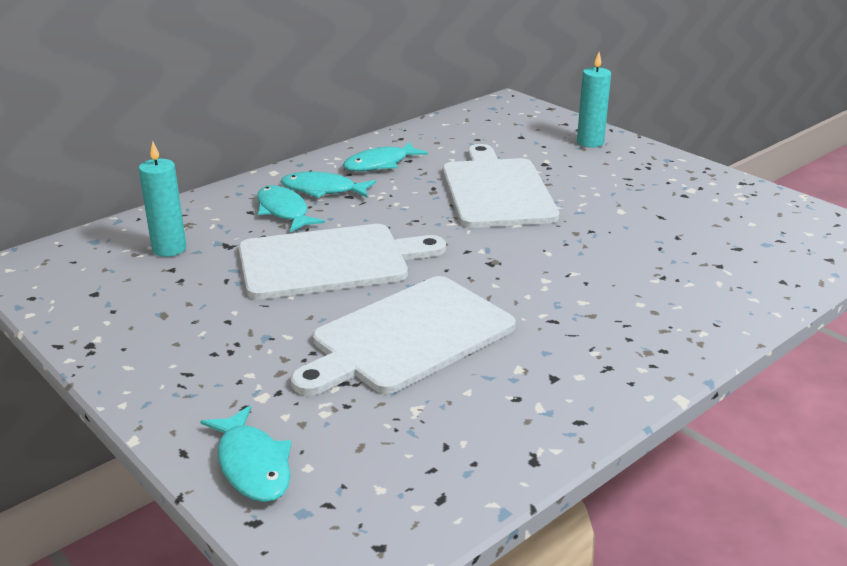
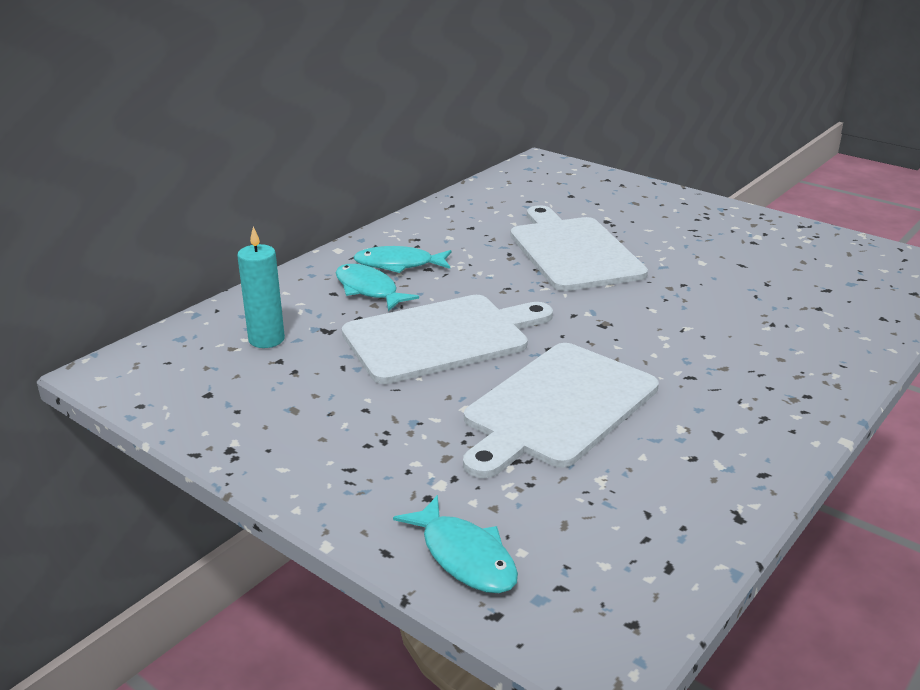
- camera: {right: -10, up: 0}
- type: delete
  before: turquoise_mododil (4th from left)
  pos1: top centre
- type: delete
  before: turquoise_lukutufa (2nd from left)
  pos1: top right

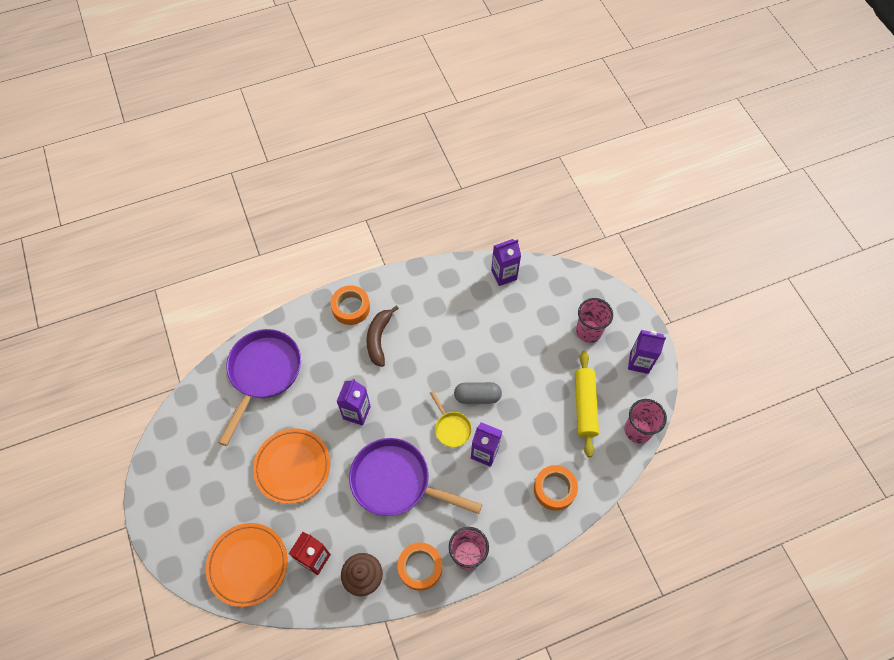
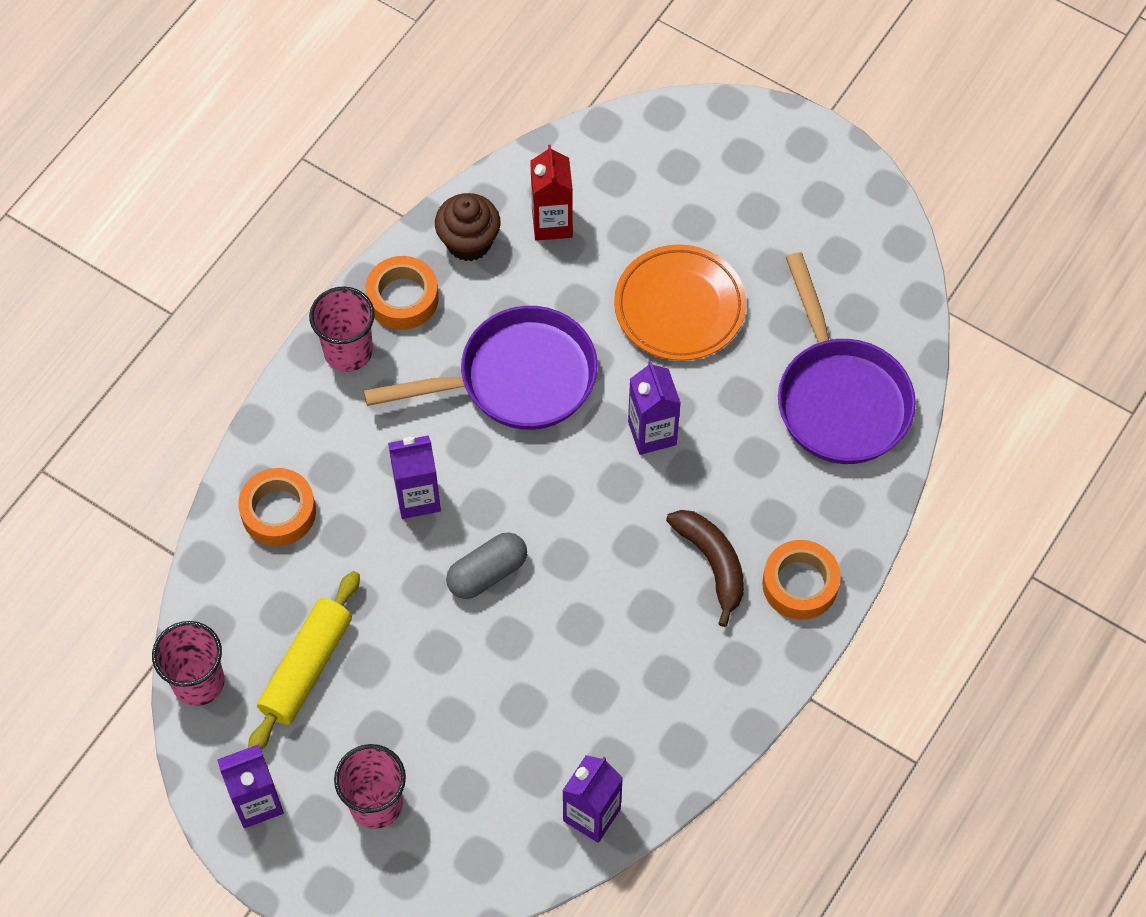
- camera: {right: 145, up: 0}
- type: rotate
  before: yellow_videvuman
  pos1: centre
  pos2: bottom left
  turn: 60
- type: delete
  before: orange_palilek (1st from left)
  pos1: bottom left
- type: delete
  before: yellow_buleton
  pos1: centre

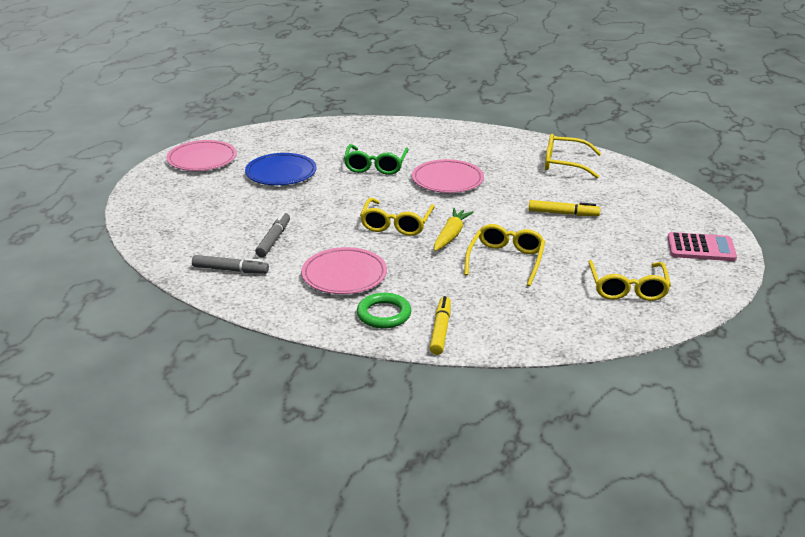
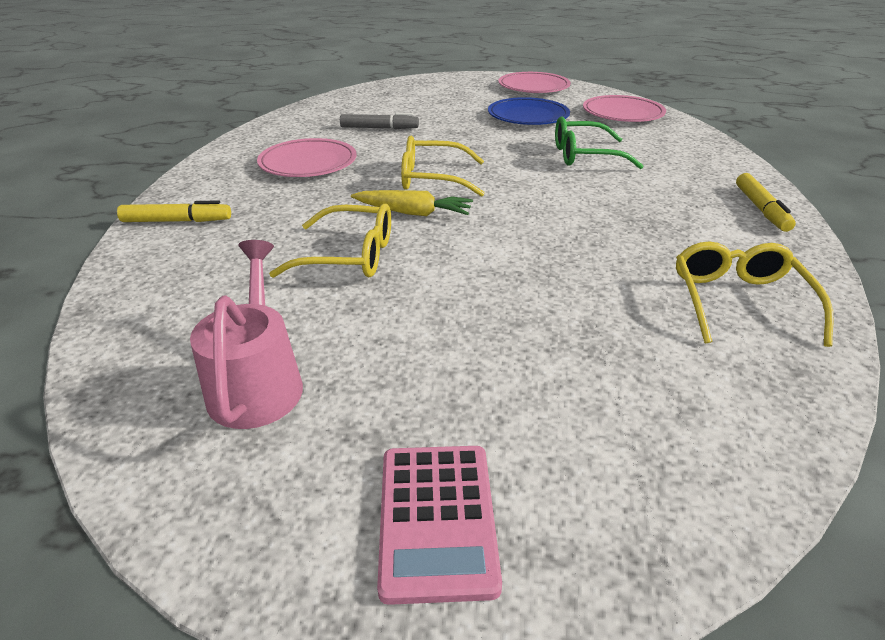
- camera: {right: 80, up: 5}
- type: replace
  before: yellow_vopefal (4th from left)
  after: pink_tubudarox
  pos1: middle right
  pos2: middle left
- type: move
  before: pink_palilek (3rd from left)
  pos1: top centre
  pos2: top right
- type: move
  before: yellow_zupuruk (2nd from left)
  pos1: middle right
  pos2: top right
- type: delete
  before: grey_zupuruk (1st from left)
  pos1: middle left
- type: delete
  before: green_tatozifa
  pos1: centre

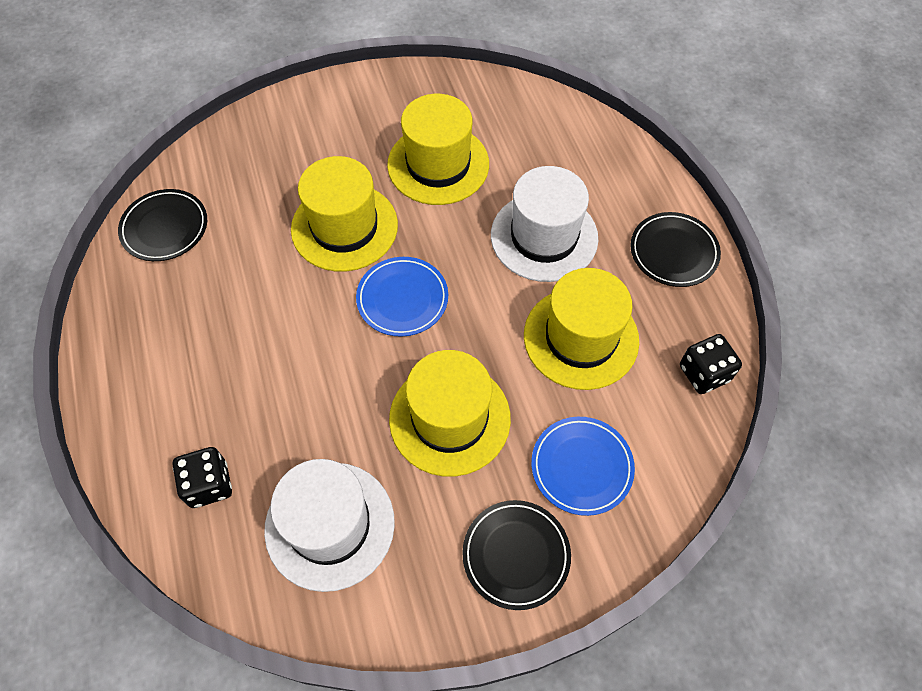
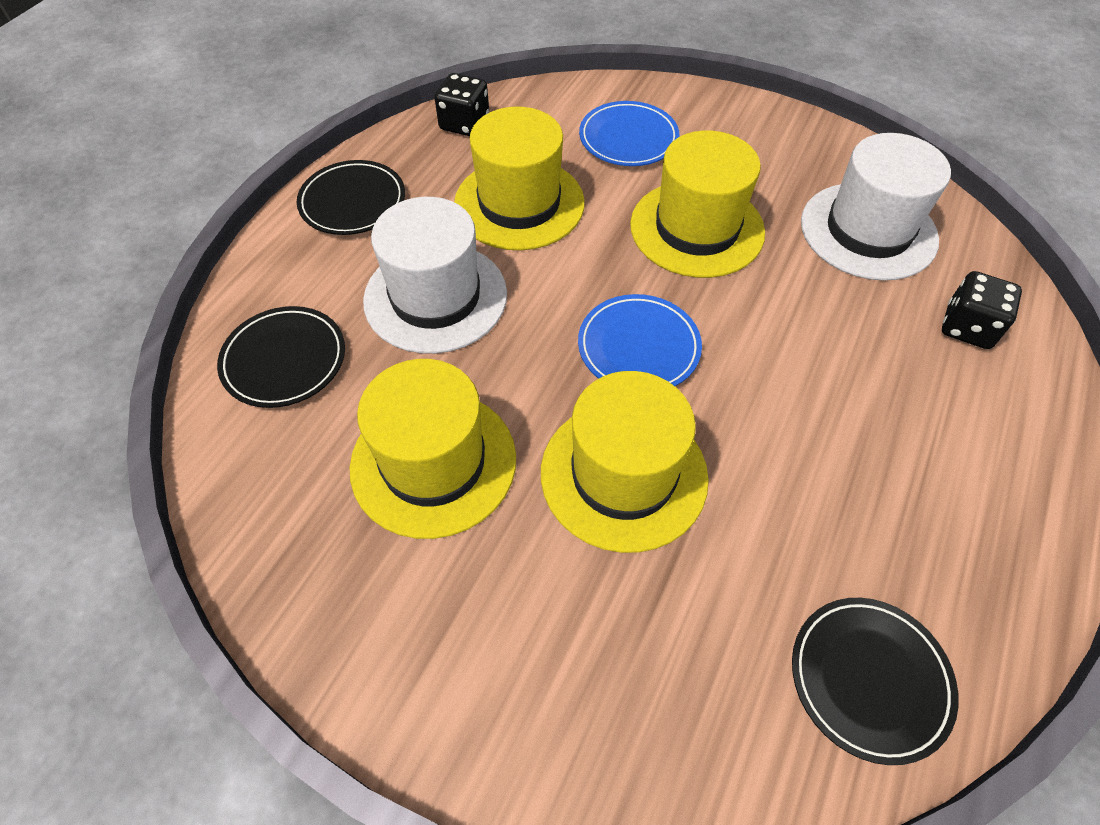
- camera: {right: -135, up: -5}
- type: move
  before: black_palilek (2nd from left in the first image)
  after: black_palilek (1st from left)
  pos1: bottom centre
  pos2: middle left

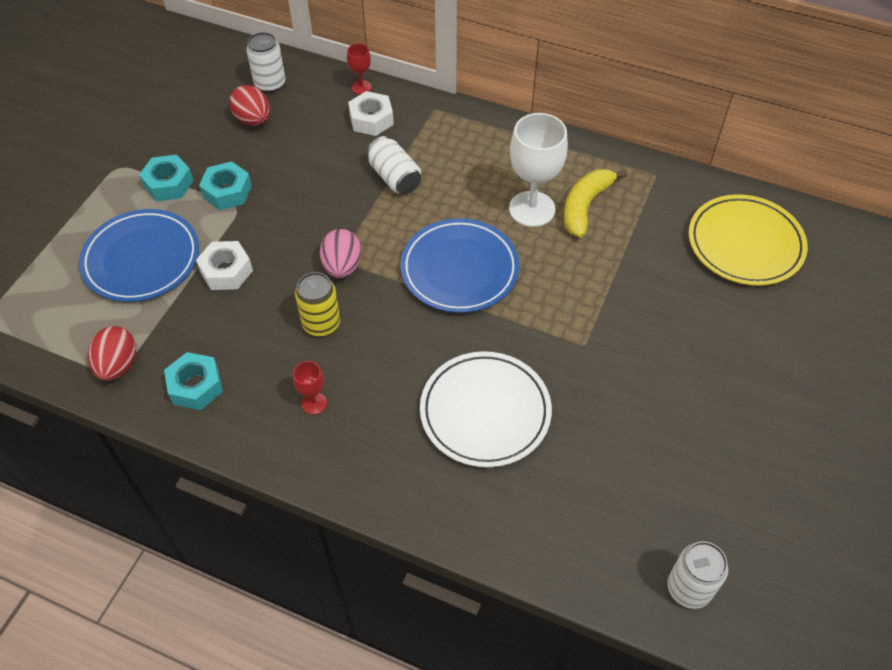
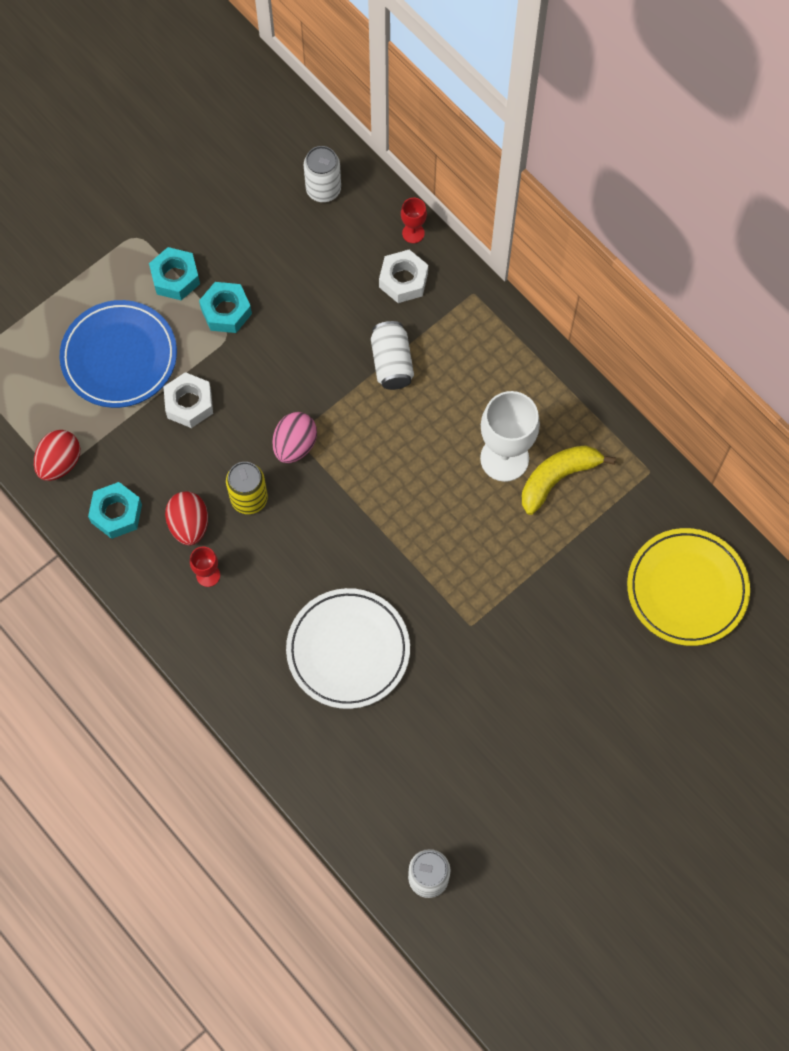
- camera: {right: 25, up: 15}
- type: move
  before: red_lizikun (2nd from left)
  pos1: top left
  pos2: middle left
- type: delete
  before: blue_palilek (2nd from left)
  pos1: centre

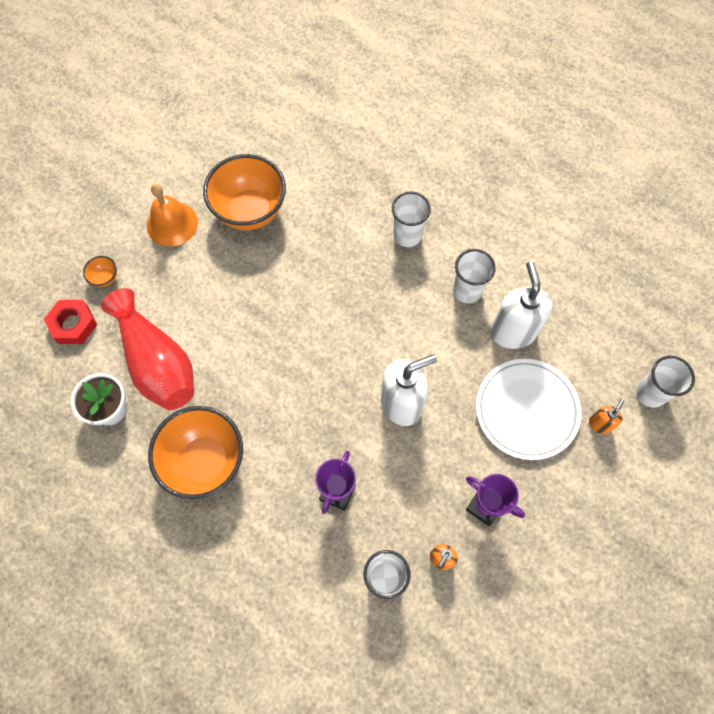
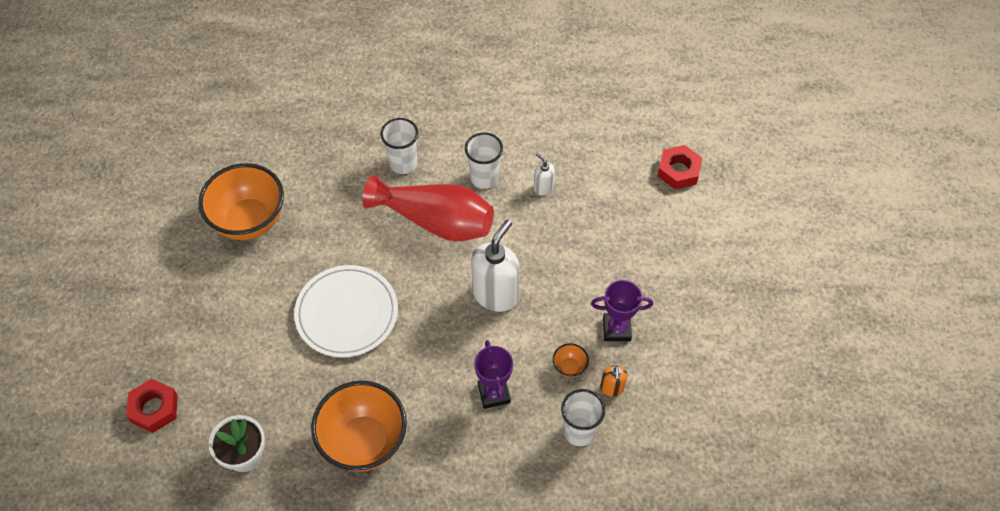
- camera: {right: -35, up: -10}
- type: move
  before: white_palilek
  pos1: middle right
  pos2: centre
- type: move
  before: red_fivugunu
  pos1: middle left
  pos2: centre
- type: resize
  before: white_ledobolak (2nd from left)
  pos1: middle right
  pos2: centre
  scale: 0.48
- type: move
  before: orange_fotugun (1st from left in the first image)
  after: orange_fotugun (3rd from left)
  pos1: middle left
  pos2: bottom centre
- type: replace
  before: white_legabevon (4th from left)
  after: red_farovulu (2nd from left)
  pos1: middle right
  pos2: top right
- type: delete
  before: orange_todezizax
  pos1: top left
- type: delete
  before: orange_ledobolak (2nd from left)
  pos1: middle right

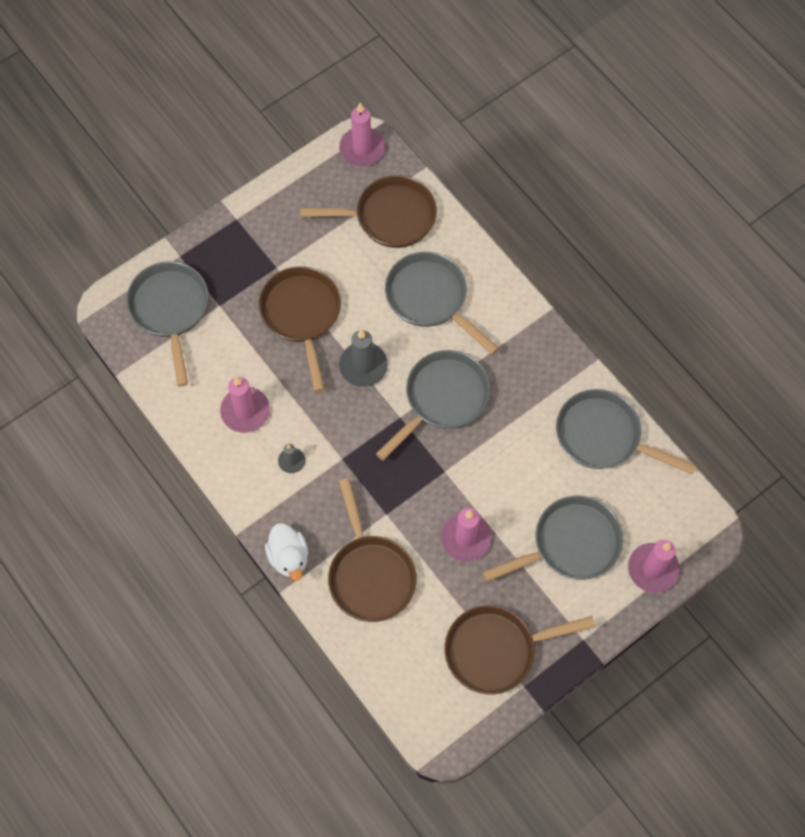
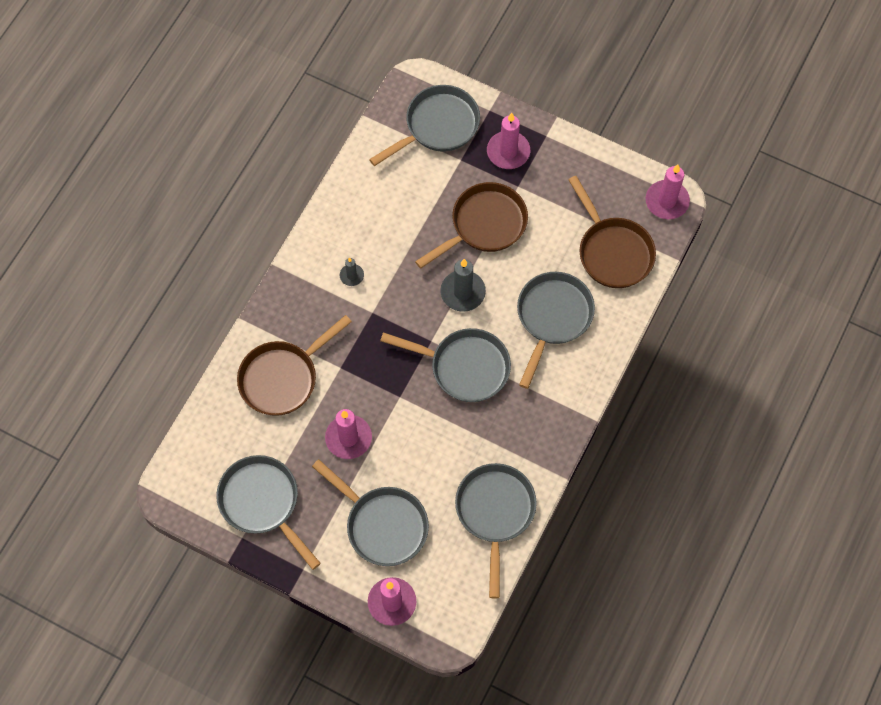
- camera: {right: 65, up: 0}
- type: recolor
  before: brown_buleton (4th from left)
  after: grey_buleton (1st from left)
  pos1: bottom centre
  pos2: bottom left
- type: move
  before: pink_lukutufa (1st from left in the first image)
  after: pink_lukutufa (3rd from left)
  pos1: middle left
  pos2: top centre
- type: delete
  before: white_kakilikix
  pos1: centre

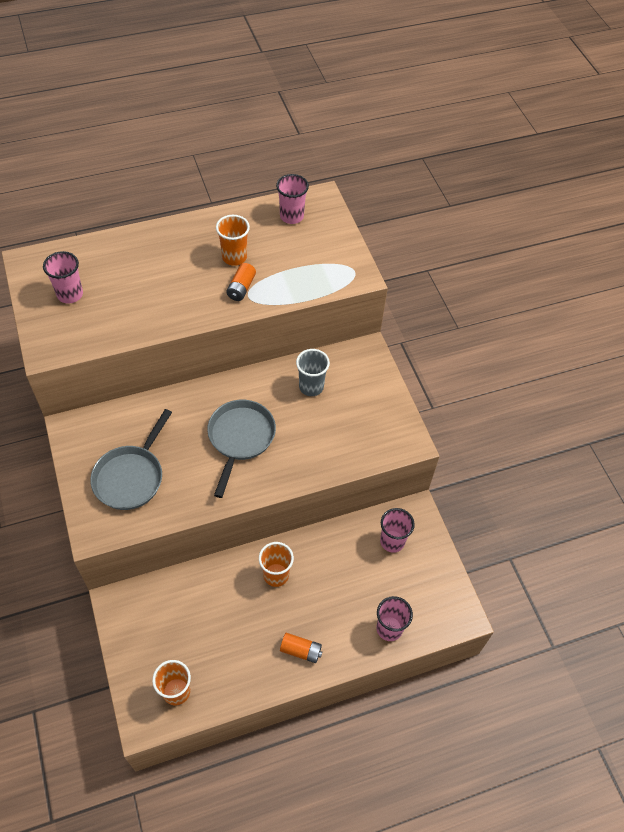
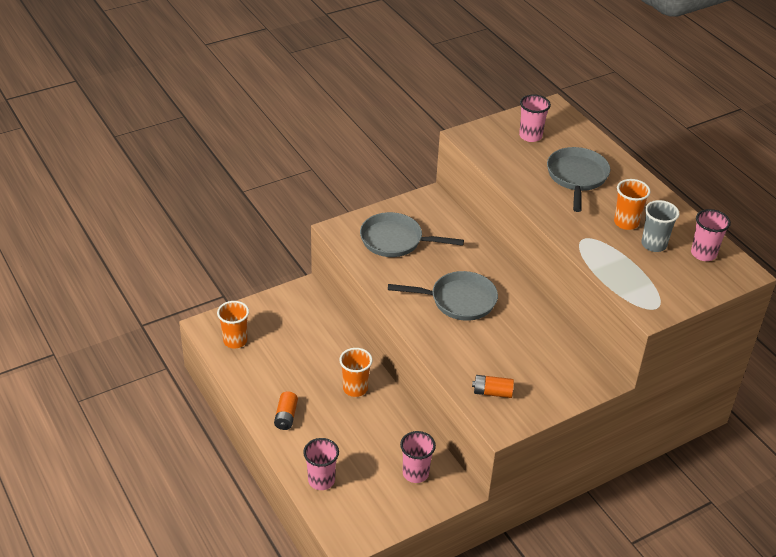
- camera: {right: 80, up: -15}
- type: move
  before: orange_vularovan (1st from left in the first image)
  after: orange_vularovan (2nd from left)
  pos1: centre
  pos2: bottom centre
- type: insert
  after: grey_buleton (3rd from left)
  pos2: top right
- type: move
  before: grey_legabevon
  pos1: centre
  pos2: middle right

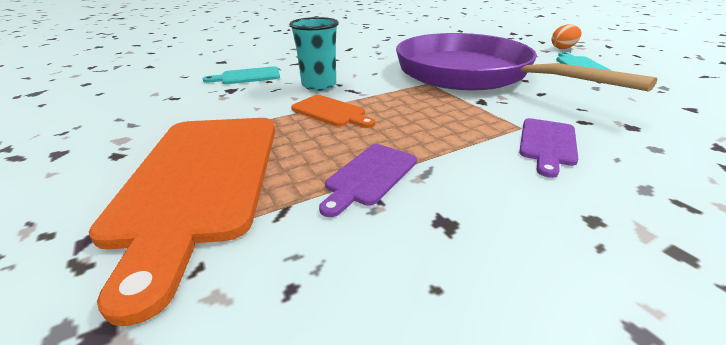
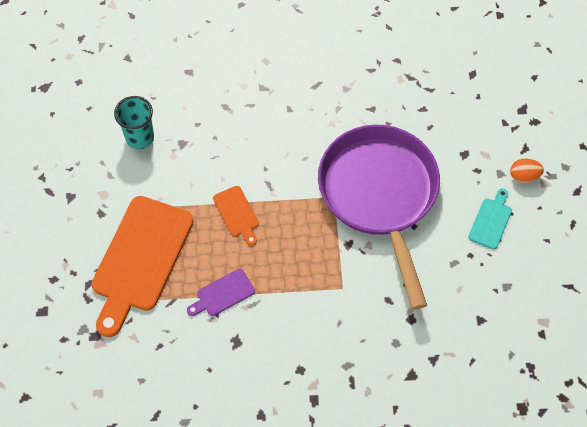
- camera: {right: 25, up: 30}
- type: move
  before: turquoise_legabevon
  pos1: top centre
  pos2: top left
- type: delete
  before: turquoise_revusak (1st from left)
  pos1: top left
- type: delete
  before: purple_revusak (2nd from left)
  pos1: middle right

